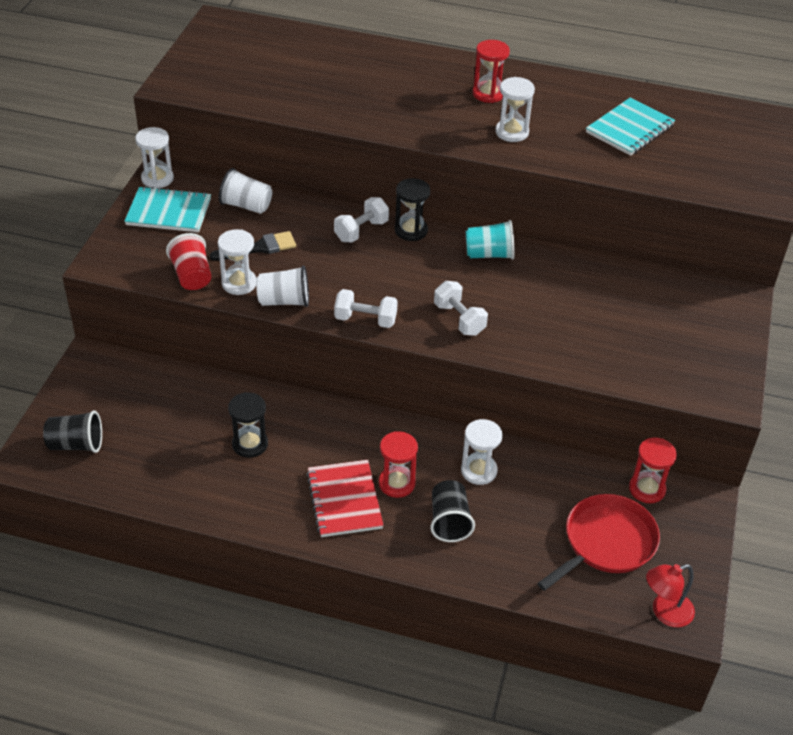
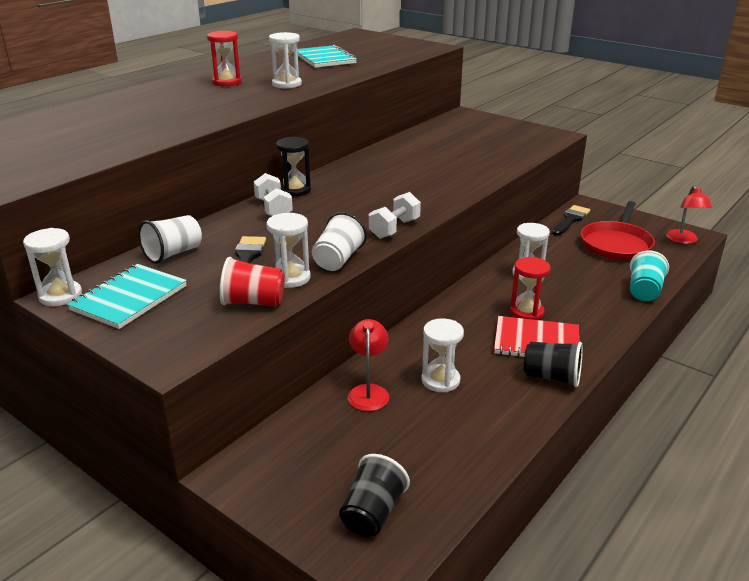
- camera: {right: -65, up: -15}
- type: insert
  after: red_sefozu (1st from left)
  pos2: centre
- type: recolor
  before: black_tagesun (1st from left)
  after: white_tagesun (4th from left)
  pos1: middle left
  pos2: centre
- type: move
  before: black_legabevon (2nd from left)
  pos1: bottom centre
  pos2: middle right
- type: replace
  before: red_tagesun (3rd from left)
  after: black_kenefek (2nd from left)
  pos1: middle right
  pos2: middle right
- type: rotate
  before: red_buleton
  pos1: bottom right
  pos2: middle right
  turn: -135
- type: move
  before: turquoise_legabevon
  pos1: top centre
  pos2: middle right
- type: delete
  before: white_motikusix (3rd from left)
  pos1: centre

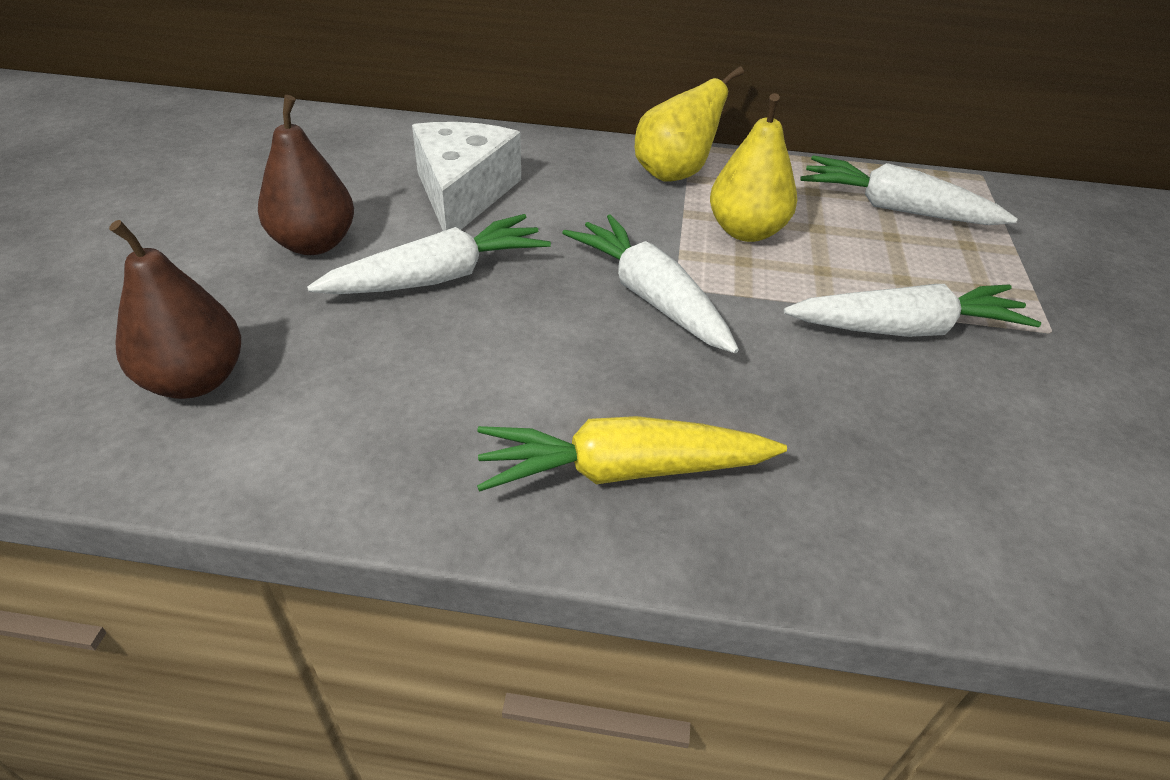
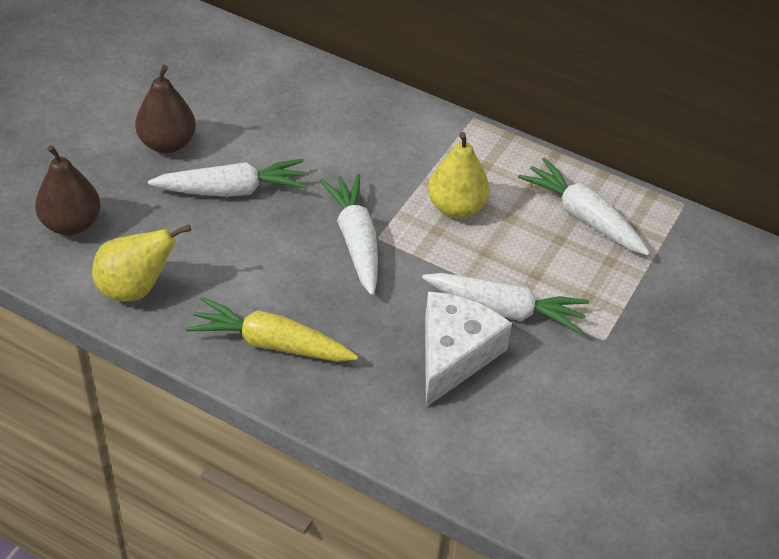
- camera: {right: 20, up: 5}
- type: move
  before: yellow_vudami (1st from left)
  pos1: top centre
  pos2: middle left
- type: move
  before: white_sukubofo
  pos1: top centre
  pos2: centre

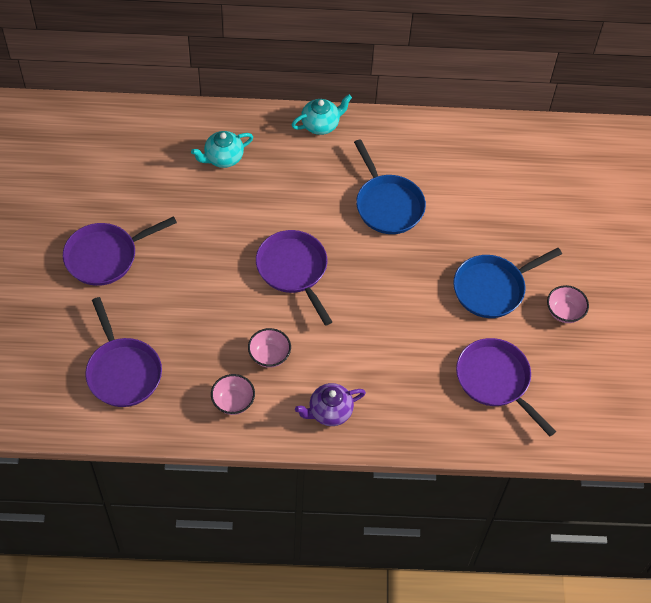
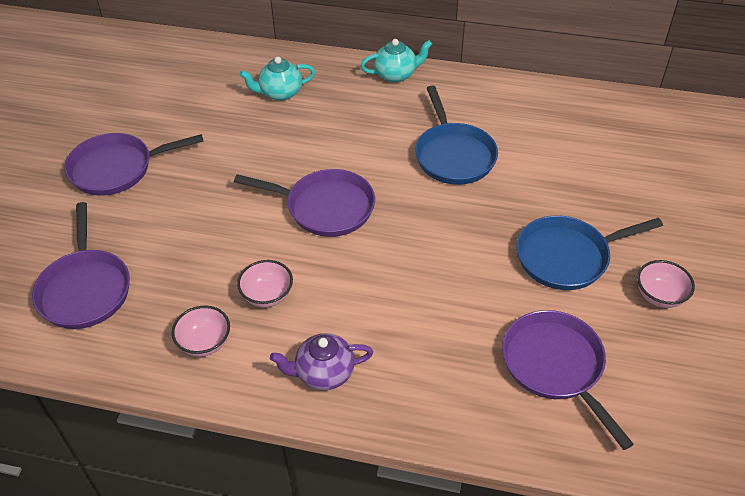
- camera: {right: 15, up: -10}
- type: rotate
  before: purple_buleton (3rd from left)
  pos1: centre
  pos2: centre
  turn: 120

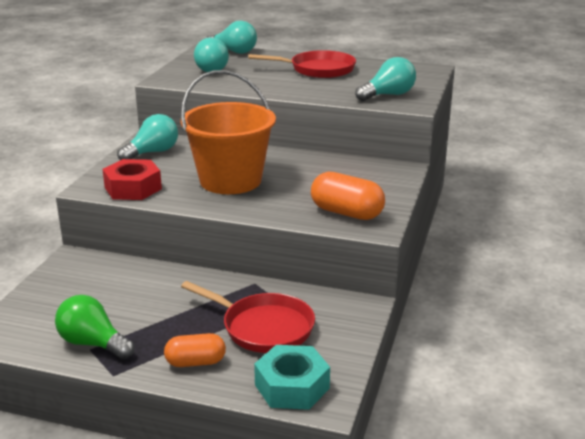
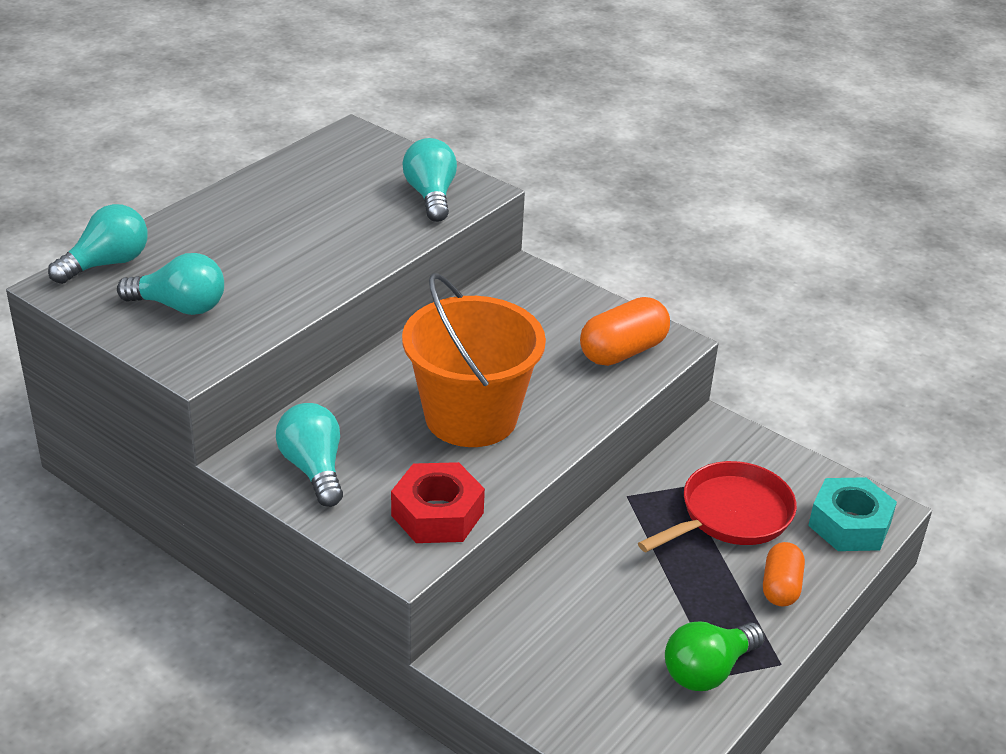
- camera: {right: -70, up: 10}
- type: delete
  before: red_buleton (2nd from left)
  pos1: top centre

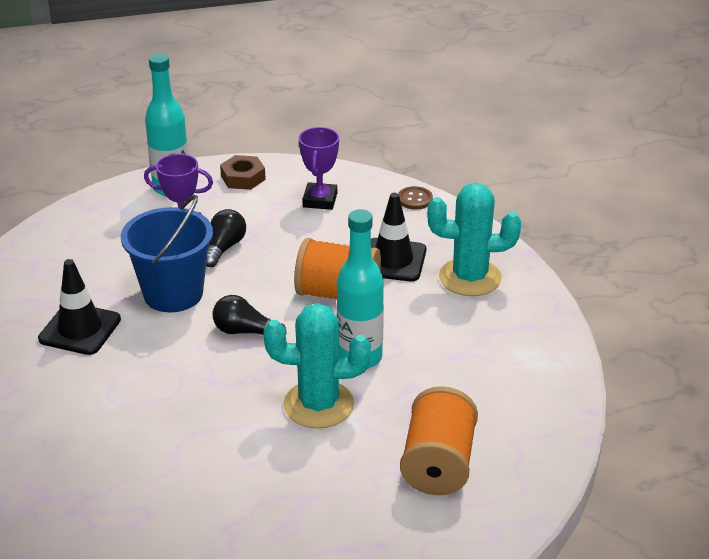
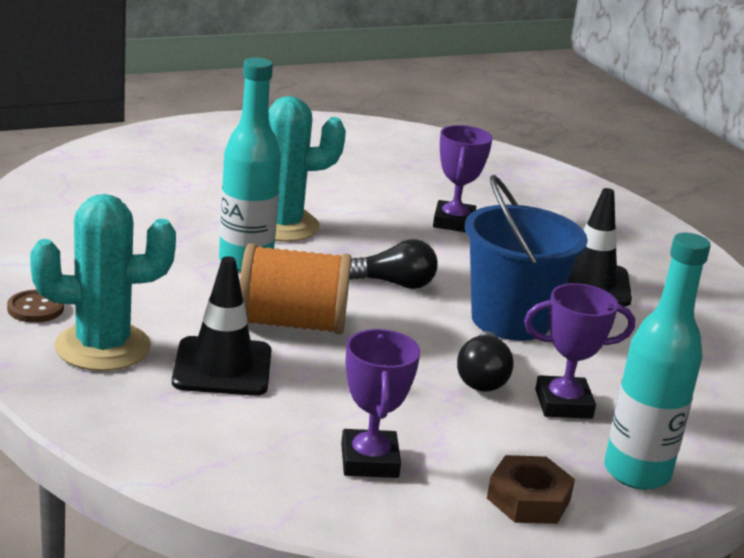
- camera: {right: 165, up: -10}
- type: move
  before: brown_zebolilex
  pos1: centre
  pos2: middle left
- type: insert
  after: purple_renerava (2nd from left)
  pos2: top centre
- type: delete
  before: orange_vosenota (2nd from left)
  pos1: bottom centre

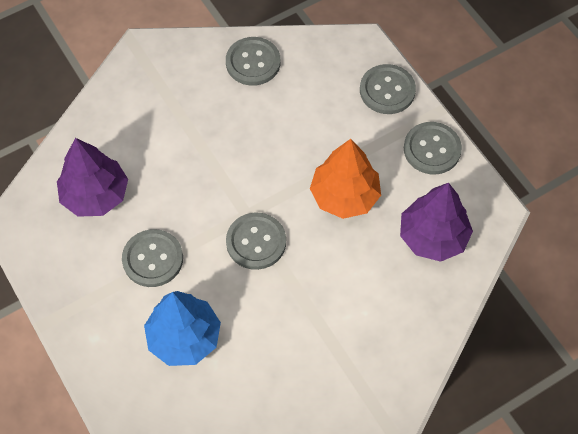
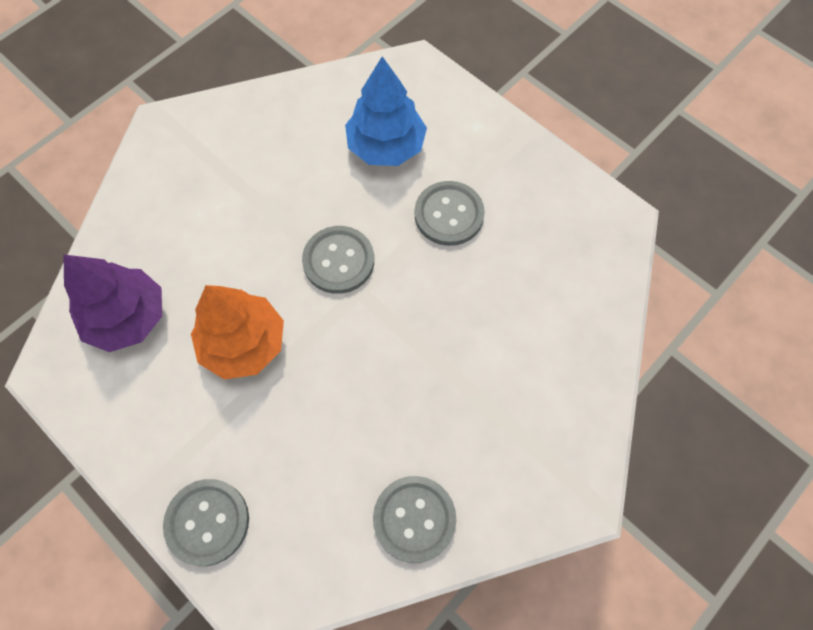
- camera: {right: 165, up: 5}
- type: delete
  before: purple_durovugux (1st from left)
  pos1: middle left
- type: delete
  before: grey_zebolilex (5th from left)
  pos1: middle right

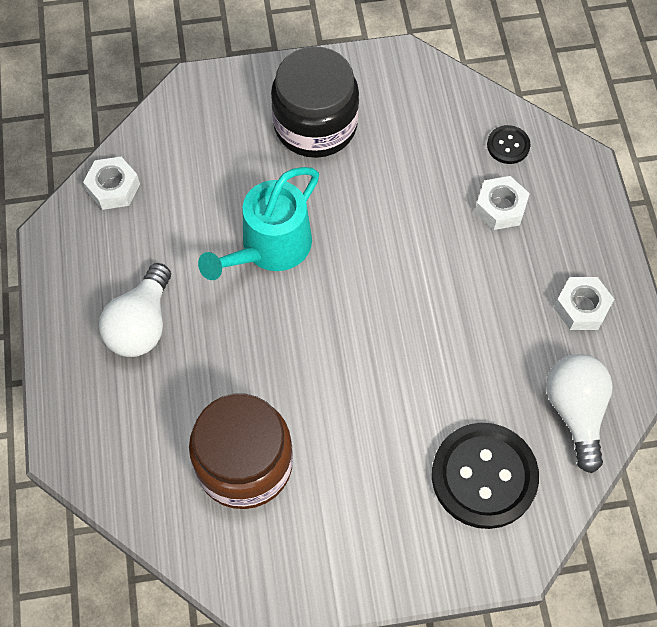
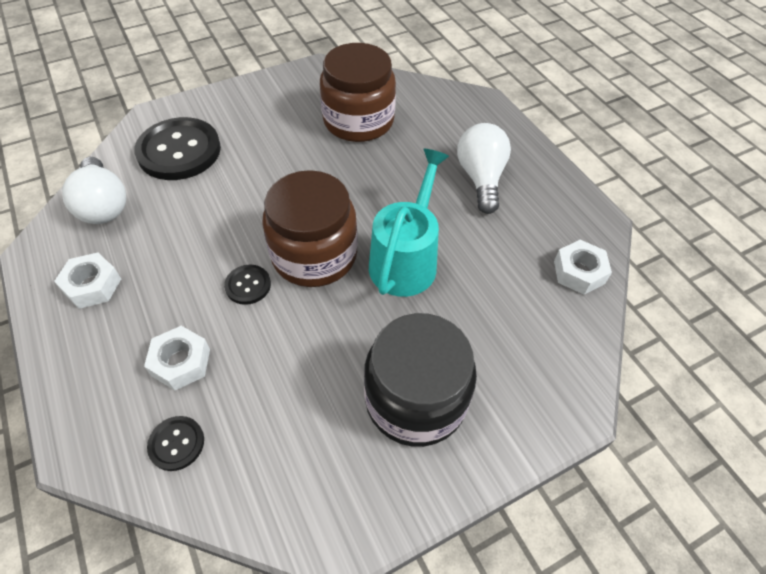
- camera: {right: 160, up: -10}
- type: insert
  after: black_zebolilex (3rd from left)
  pos2: middle left
- type: insert
  after: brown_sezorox (1st from left)
  pos2: centre

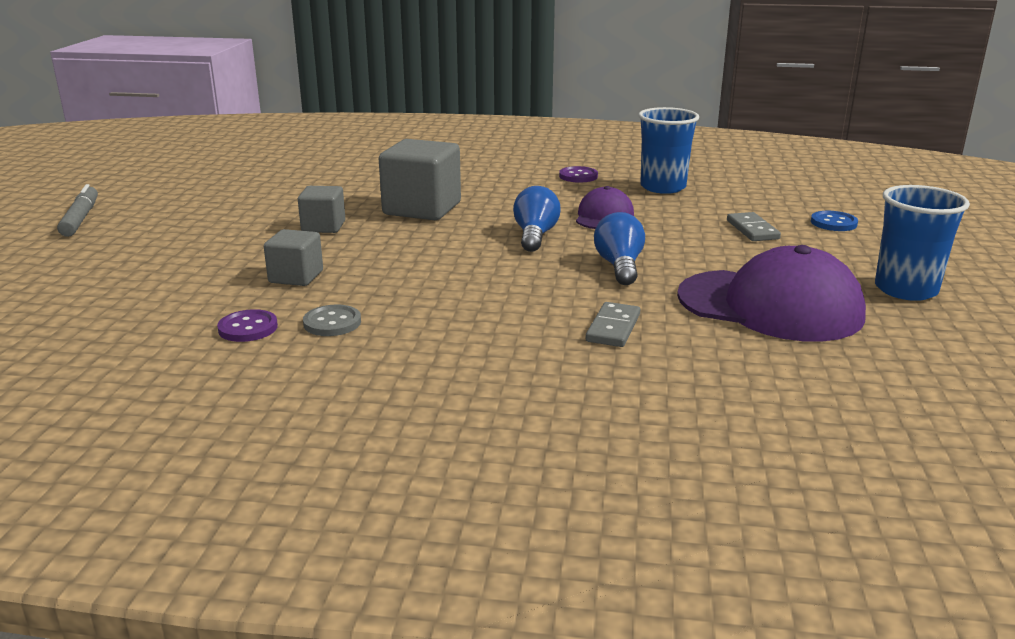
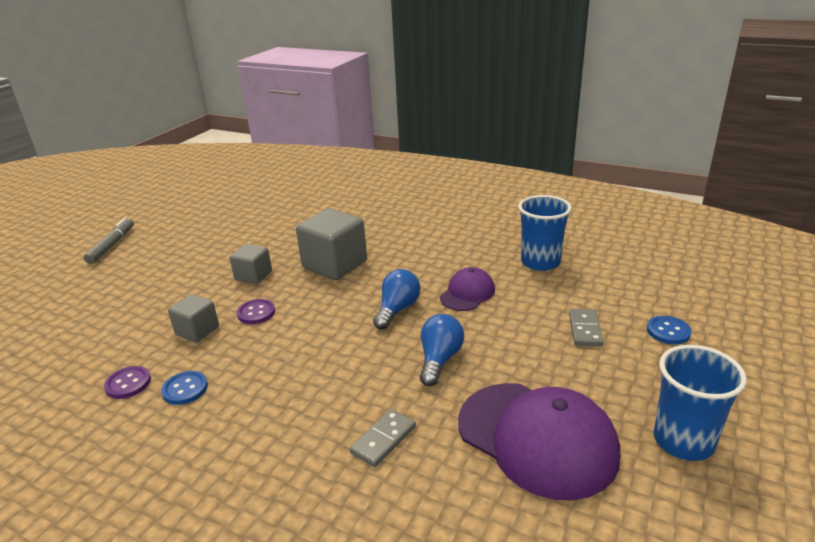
- camera: {right: 20, up: 5}
- type: recolor
  before: grey_zebolilex
  after: blue_zebolilex (1st from left)
  pos1: middle left
  pos2: bottom left
- type: move
  before: purple_zebolilex (2nd from left)
  pos1: top centre
  pos2: middle left

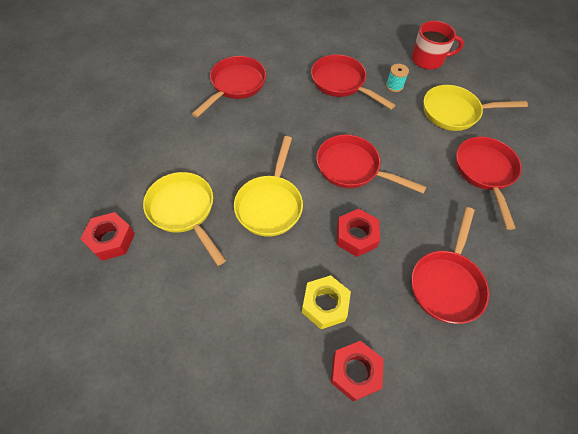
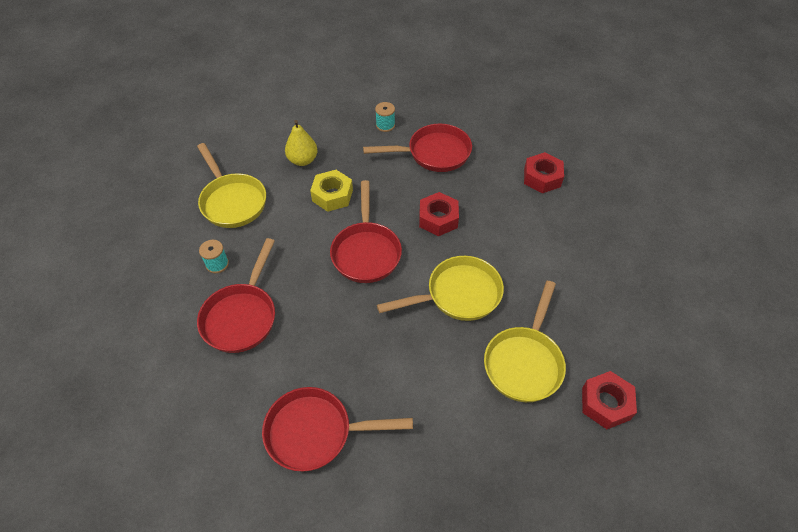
- camera: {right: -120, up: -5}
- type: replace
  before: red_buleton (5th from left)
  after: yellow_vudami
  pos1: middle right
  pos2: top centre
- type: move
  before: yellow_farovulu
  pos1: bottom centre
  pos2: centre
- type: insert
  after: turquoise_vosenota (2nd from left)
  pos2: top centre
- type: delete
  before: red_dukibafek
  pos1: top right

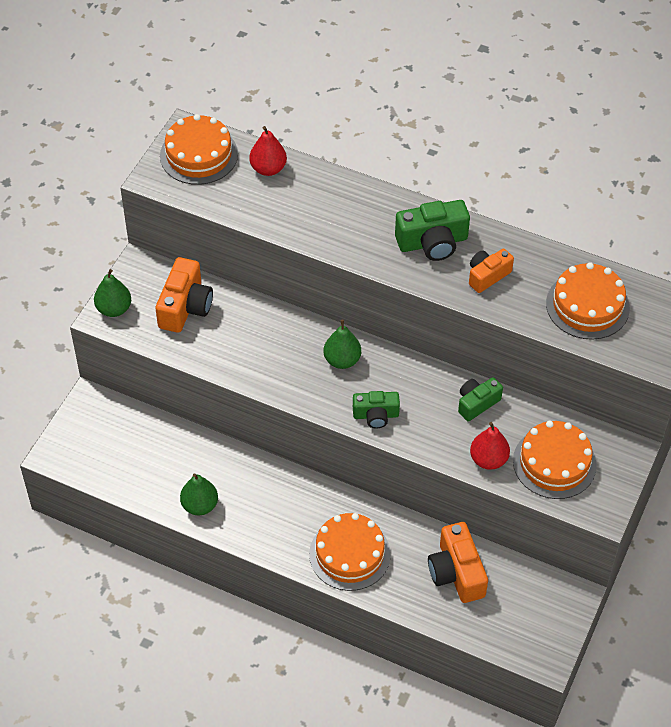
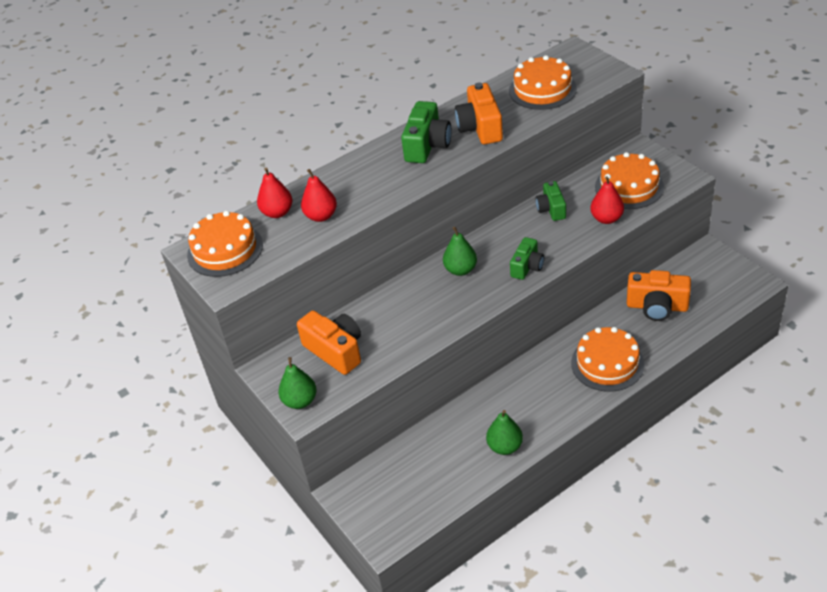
- camera: {right: -55, up: -10}
- type: insert
  after: red_vudami (2nd from left)
  pos2: top centre
- type: resize
  before: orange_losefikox (3rd from left in the first image)
  pos1: middle right
  pos2: top centre
  scale: 1.56

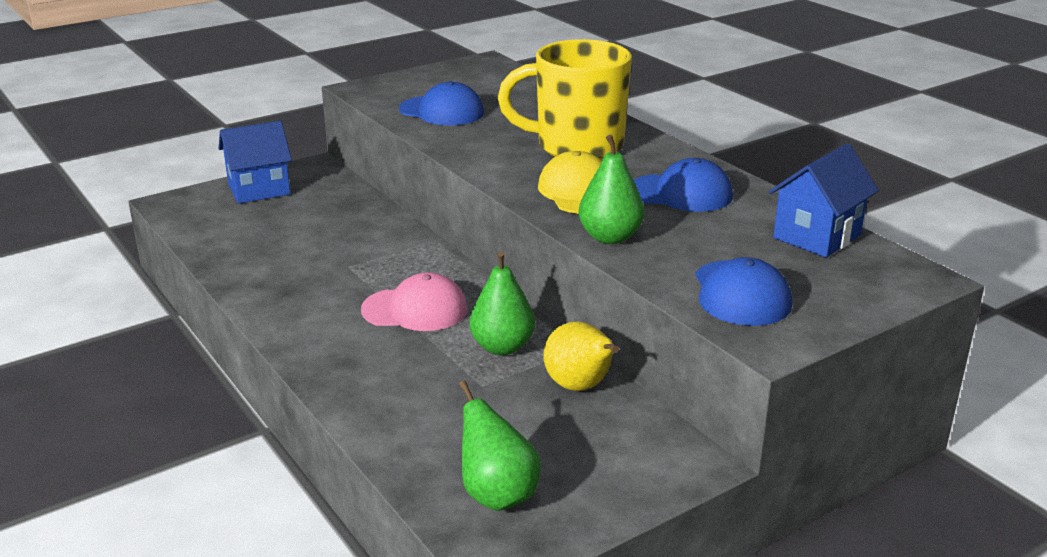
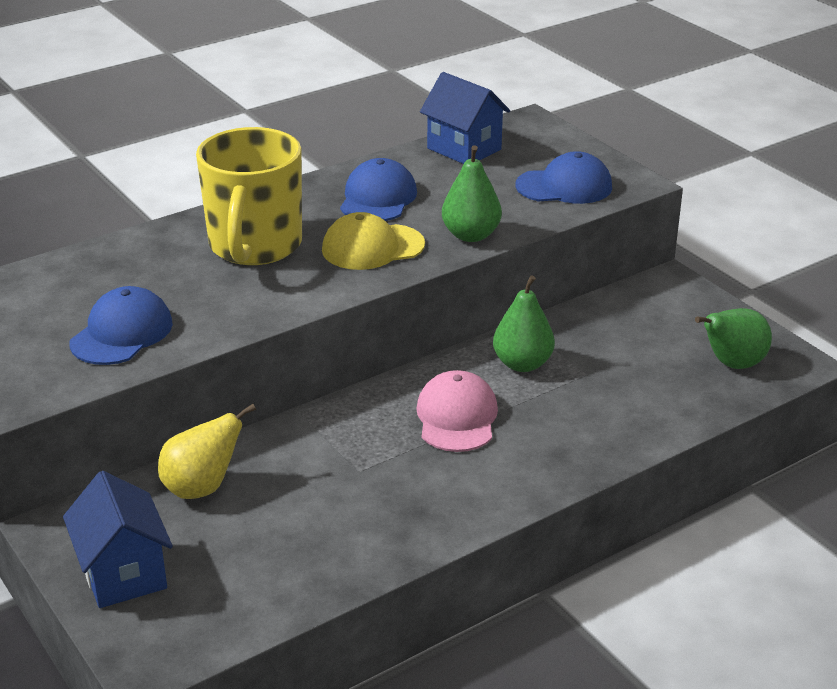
- camera: {right: -90, up: 5}
- type: move
  before: yellow_vudami
  pos1: centre
  pos2: middle left

